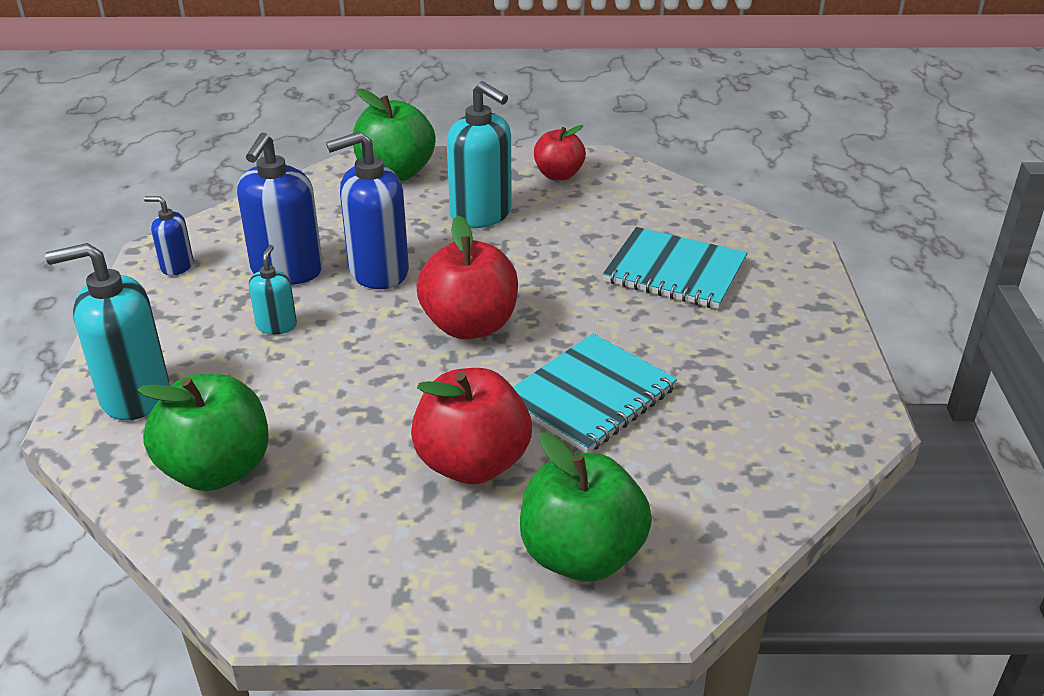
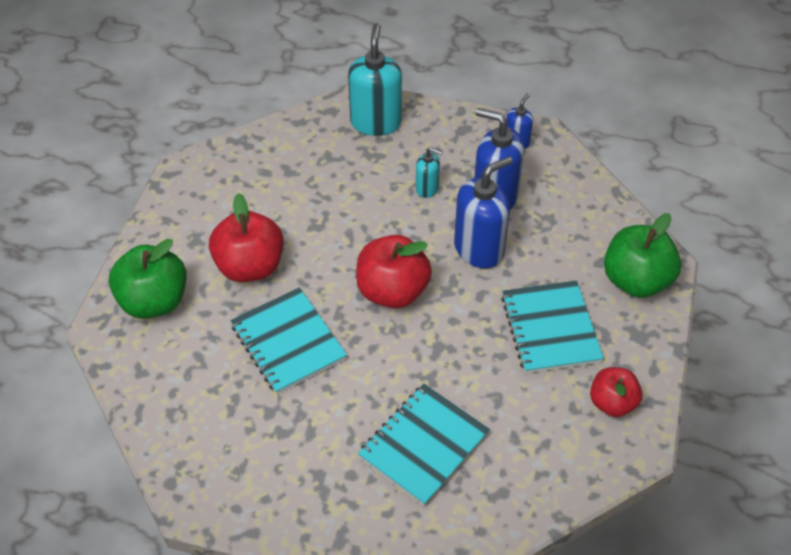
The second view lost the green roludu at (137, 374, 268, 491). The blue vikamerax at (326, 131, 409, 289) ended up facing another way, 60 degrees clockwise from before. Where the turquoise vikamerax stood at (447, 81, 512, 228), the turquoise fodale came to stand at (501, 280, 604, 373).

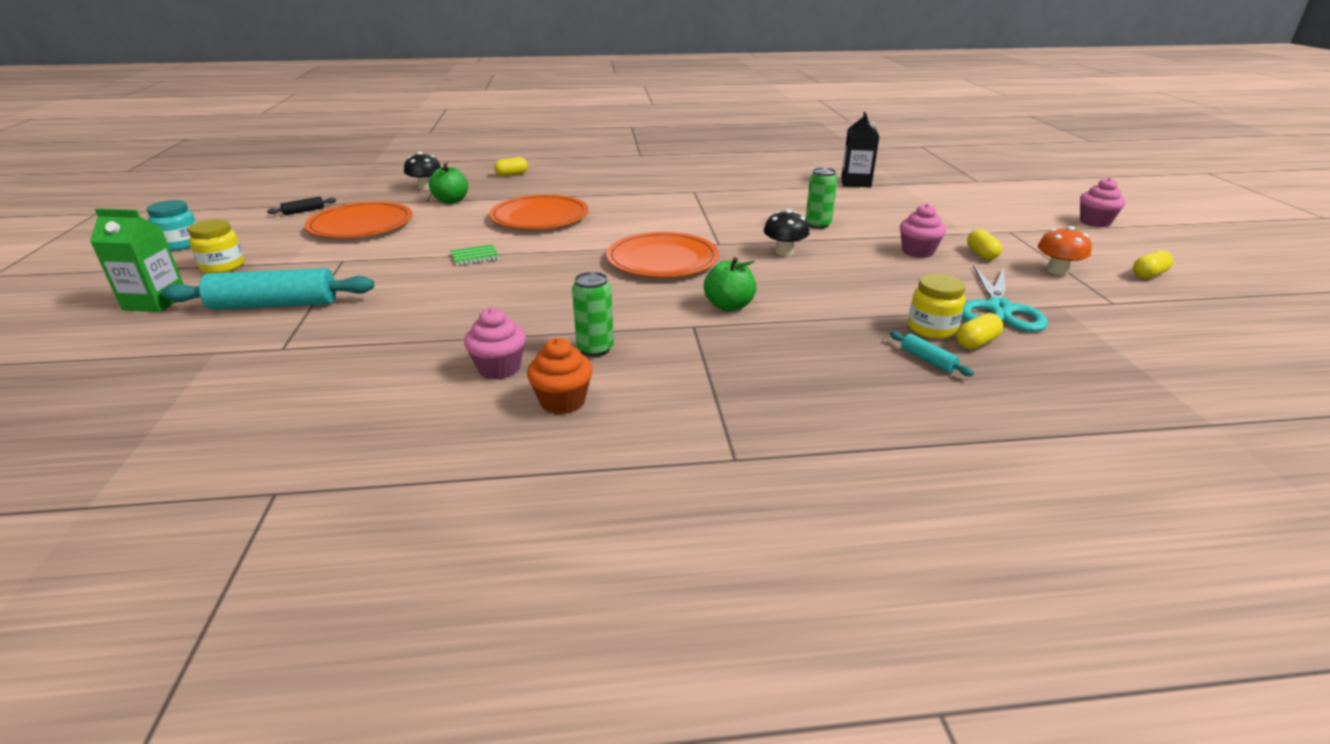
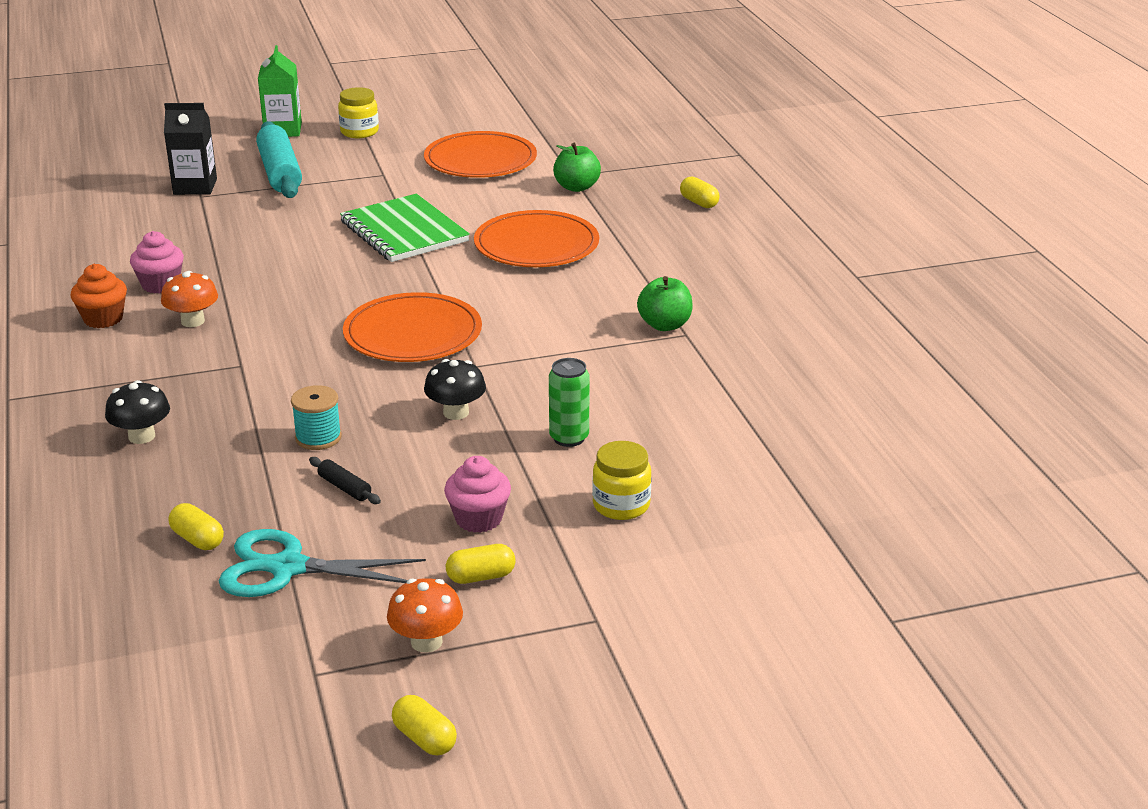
The second view lost the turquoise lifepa at (146, 200, 196, 251). The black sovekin ended up elsewhere, having gone from (267, 197, 336, 215) to (309, 457, 381, 504). The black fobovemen ended up elsewhere, having gone from (404, 152, 441, 190) to (105, 380, 170, 444). The size of the green fodale at (451, 244, 499, 265) changed by a factor of 2.36. Where the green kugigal stood at (572, 272, 614, 357), the orange fobovemen came to stand at (161, 271, 218, 327). The green roludu ended up elsewhere, having gone from (704, 257, 757, 311) to (637, 276, 693, 331). The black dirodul ended up elsewhere, having gone from (841, 112, 879, 188) to (164, 103, 217, 195). The second view lost the turquoise sovekin at (890, 331, 974, 376). The yellow lifepa ended up elsewhere, having gone from (908, 274, 966, 339) to (592, 441, 651, 520). The second view lost the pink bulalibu at (1080, 177, 1126, 227). The second view gained the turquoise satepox at (291, 385, 342, 450).

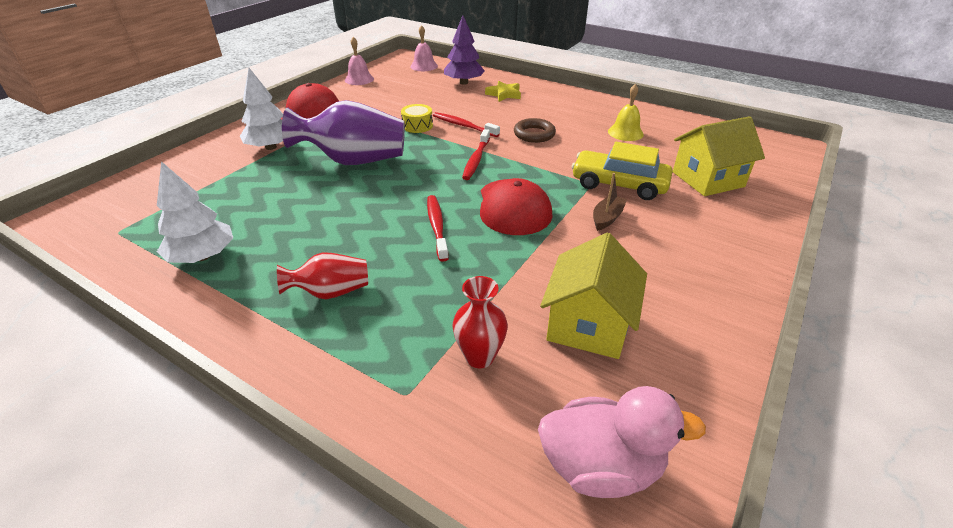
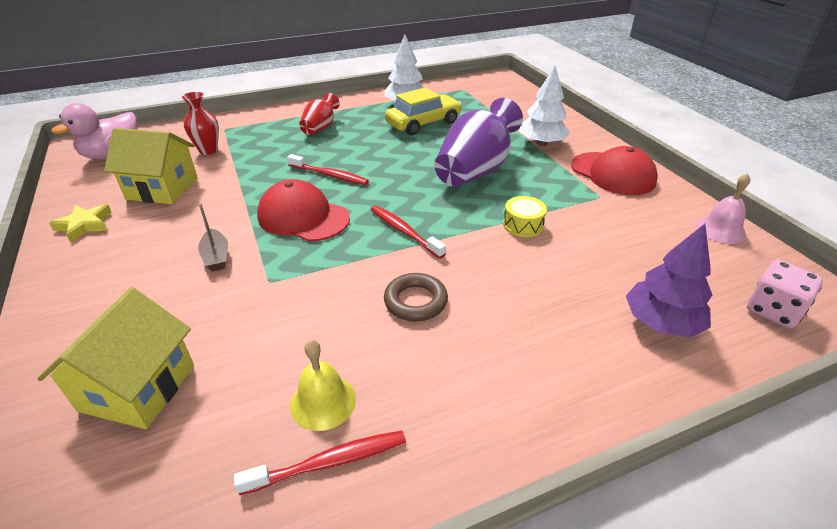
Where the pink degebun stood at (410, 25, 438, 71), the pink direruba came to stand at (747, 260, 823, 328). The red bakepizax ended up elsewhere, having gone from (433, 112, 500, 137) to (234, 431, 406, 495). The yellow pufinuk ended up elsewhere, having gone from (485, 81, 521, 102) to (49, 205, 112, 243). The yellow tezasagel at (540, 233, 647, 359) ended up facing another way, 45 degrees counterclockwise from before. The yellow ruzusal ended up elsewhere, having gone from (572, 142, 672, 200) to (385, 88, 462, 135).

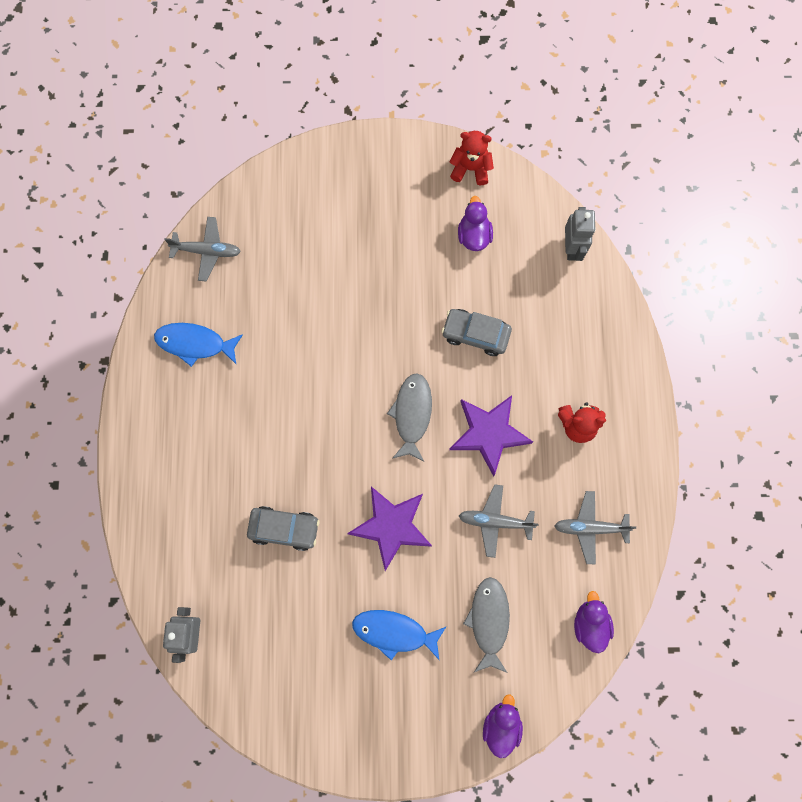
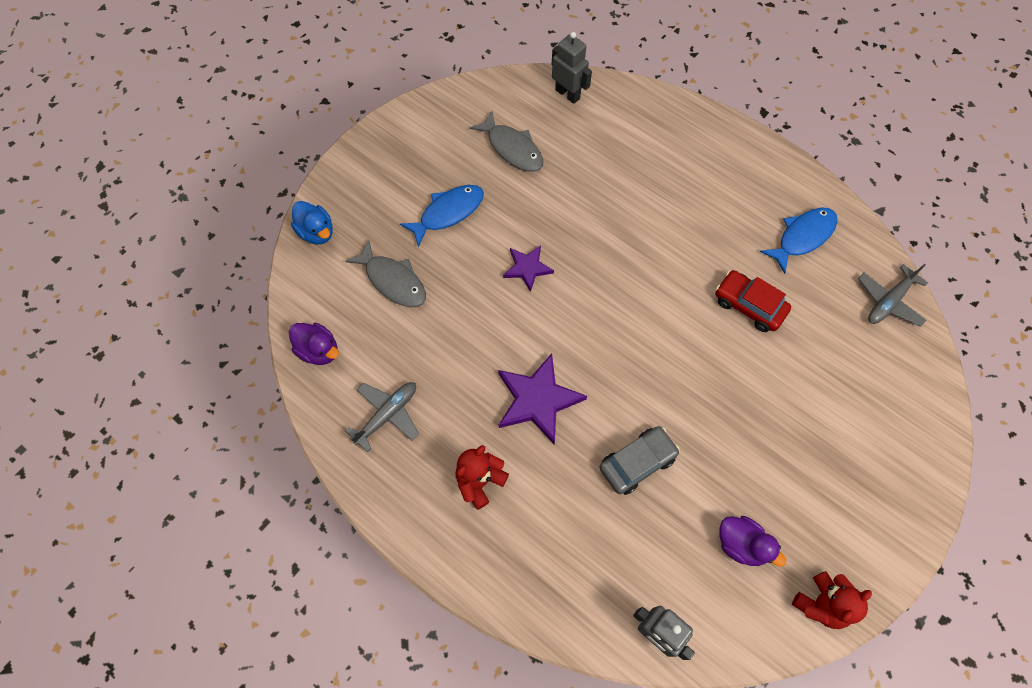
The second view lost the grey ruzusal at (247, 506, 319, 551). The size of the purple pufinuk at (347, 487, 432, 571) changed by a factor of 0.59. The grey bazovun ended up elsewhere, having gone from (387, 373, 432, 462) to (470, 111, 543, 172). The second view lost the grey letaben at (459, 484, 538, 558). What was the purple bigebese at (483, 694, 523, 758) turned into the blue bigebese at (291, 201, 333, 245). The second view gained the red ruzusal at (715, 270, 791, 332).

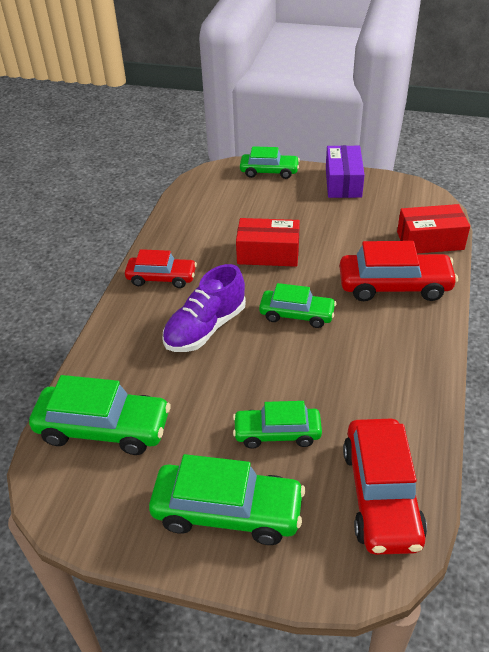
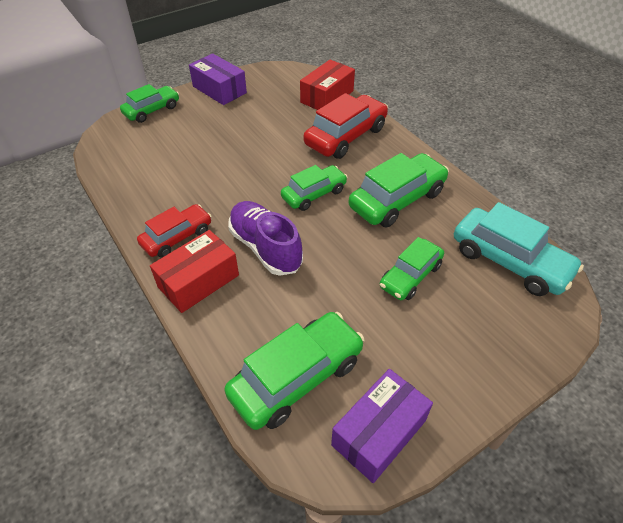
The green ruzusal ended up elsewhere, having gone from (149, 454, 305, 545) to (349, 153, 449, 227). The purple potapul at (162, 264, 246, 352) ended up facing another way, 150 degrees clockwise from before. The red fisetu ended up elsewhere, having gone from (236, 218, 300, 267) to (150, 230, 239, 313). What was the red ruzusal at (343, 419, 427, 555) turned into the turquoise ruzusal at (454, 202, 584, 296). The second view gained the purple fisetu at (331, 369, 433, 483).

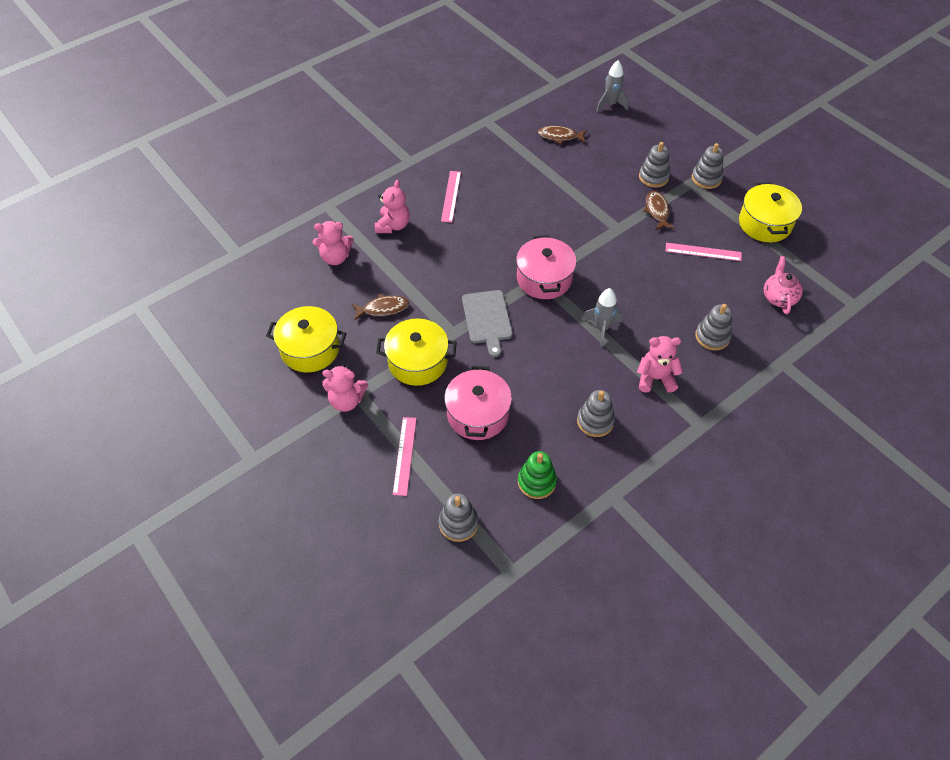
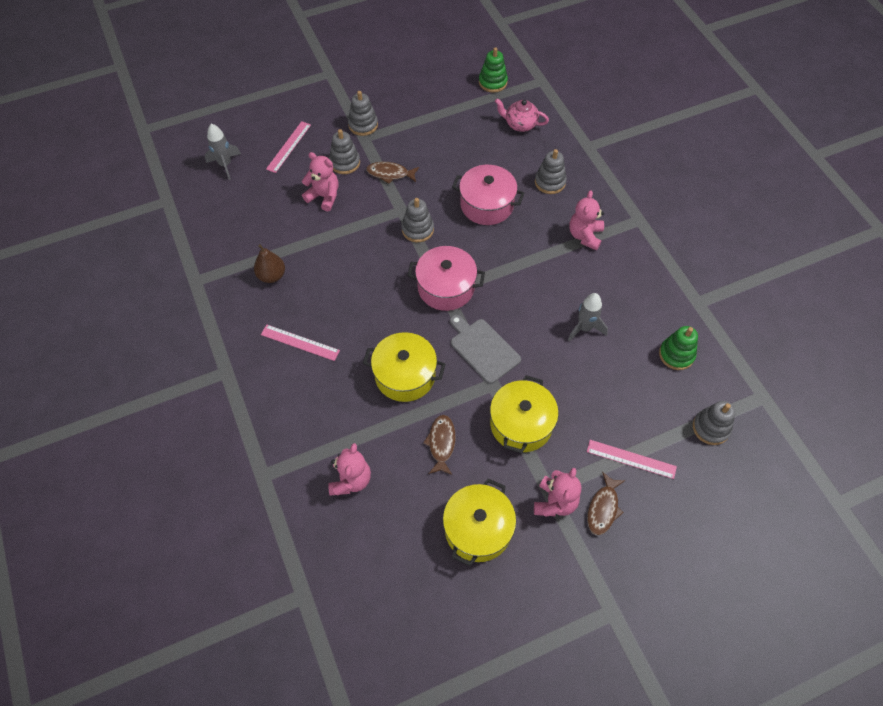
The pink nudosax ended up elsewhere, having gone from (375, 180, 410, 233) to (302, 152, 339, 211). The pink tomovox ended up elsewhere, having gone from (444, 366, 512, 440) to (452, 165, 524, 225). The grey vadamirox at (462, 290, 513, 357) ended up facing another way, 135 degrees counterclockwise from before. The brown bazovun ended up elsewhere, having gone from (538, 126, 587, 144) to (587, 472, 625, 535). The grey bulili ended up elsewhere, having gone from (577, 390, 615, 437) to (401, 198, 434, 242). The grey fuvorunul ended up elsewhere, having gone from (582, 288, 622, 347) to (568, 293, 608, 341). The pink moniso ended up elsewhere, having gone from (666, 243, 742, 261) to (266, 121, 311, 173). The yellow tomovox ended up elsewhere, having gone from (739, 182, 802, 242) to (363, 332, 446, 402). The second view gained the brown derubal at (254, 244, 285, 283). The second view gained the green bulili at (479, 47, 508, 93).

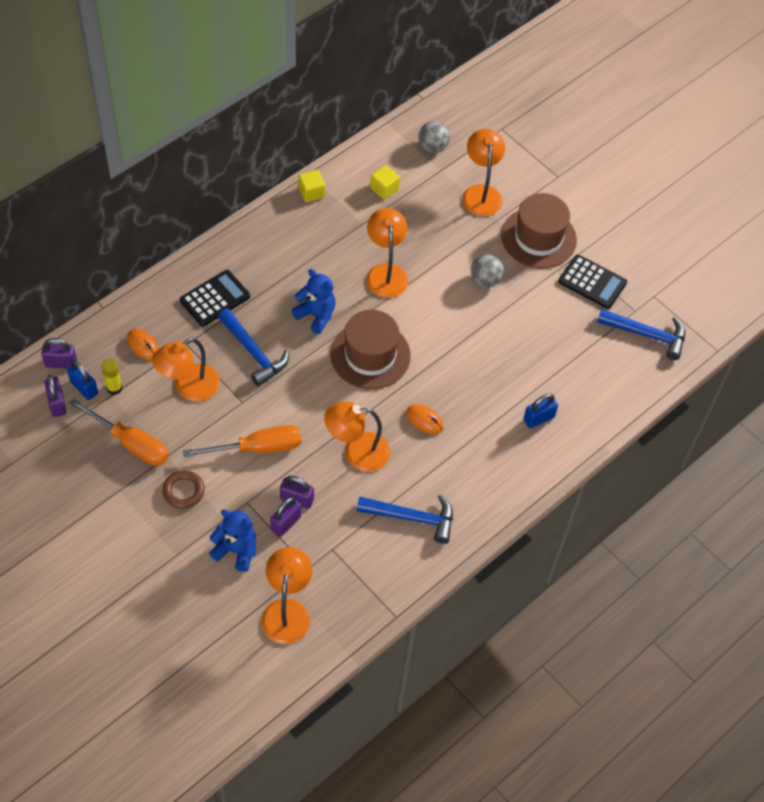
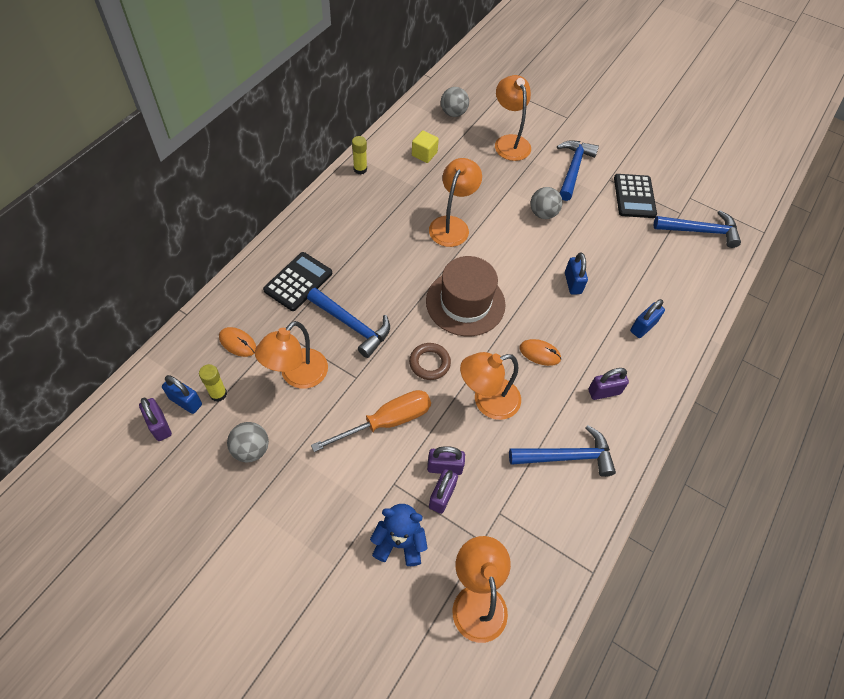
The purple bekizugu ended up elsewhere, having gone from (41, 338, 77, 368) to (588, 368, 629, 400). Where the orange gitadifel stood at (69, 398, 169, 466), the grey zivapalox came to stand at (227, 422, 269, 462). The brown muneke ended up elsewhere, having gone from (162, 470, 205, 509) to (409, 343, 451, 380). The second view lost the blue nudosax at (292, 269, 336, 334). Where the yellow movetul stood at (299, 170, 325, 203), the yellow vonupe came to stand at (352, 136, 367, 175). The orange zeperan at (366, 208, 408, 298) ended up facing another way, 45 degrees clockwise from before. Where the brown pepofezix stood at (501, 193, 577, 268), the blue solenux came to stand at (557, 140, 599, 201). The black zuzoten at (558, 255, 627, 309) ended up facing another way, 75 degrees clockwise from before. The second view gained the blue bekizugu at (565, 253, 588, 295).

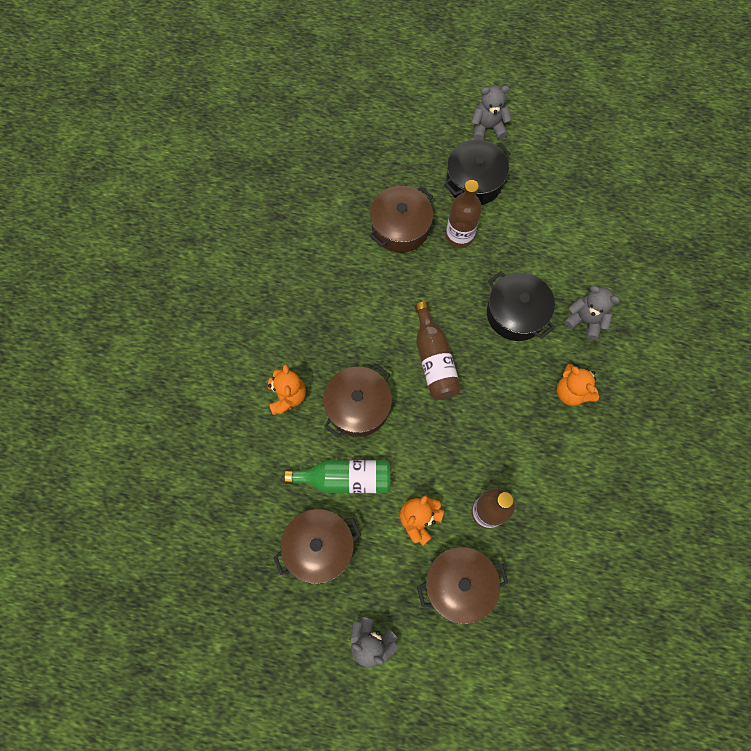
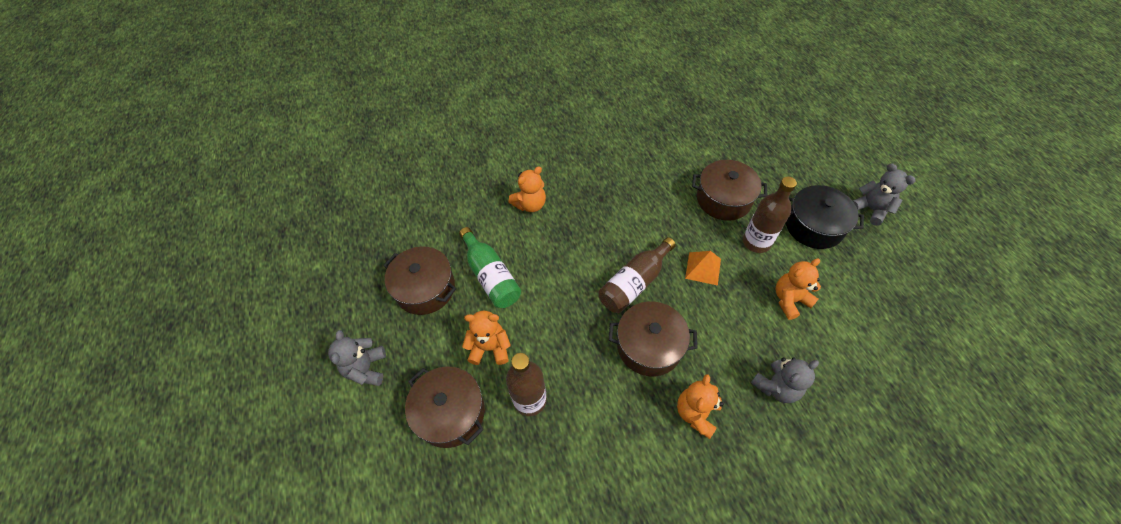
The brown tomovox ended up elsewhere, having gone from (323, 364, 392, 438) to (609, 301, 697, 376). The second view lost the black tomovox at (487, 271, 555, 341). The grey nudosax at (564, 286, 620, 340) ended up facing another way, 60 degrees clockwise from before. The second view gained the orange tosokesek at (685, 251, 721, 286). The second view gained the orange nudosax at (775, 258, 821, 320).

